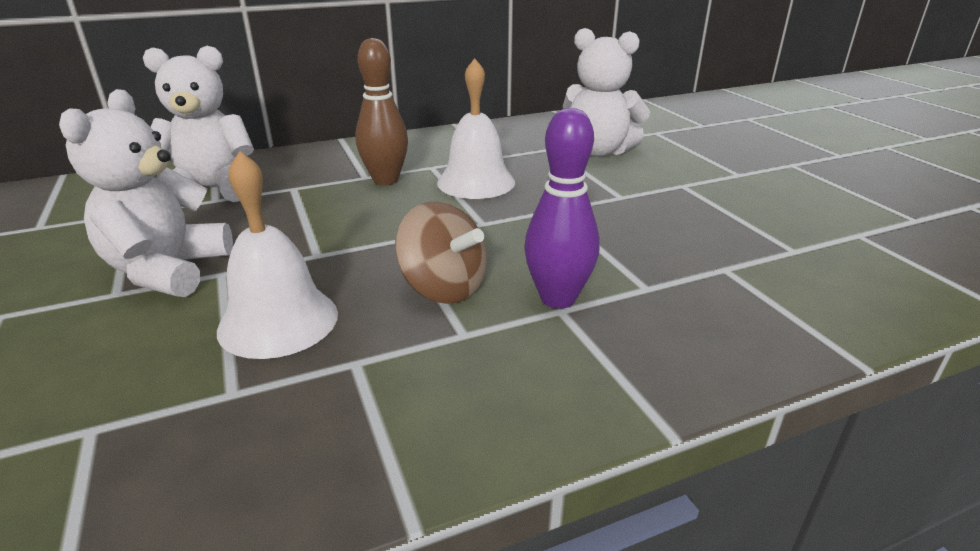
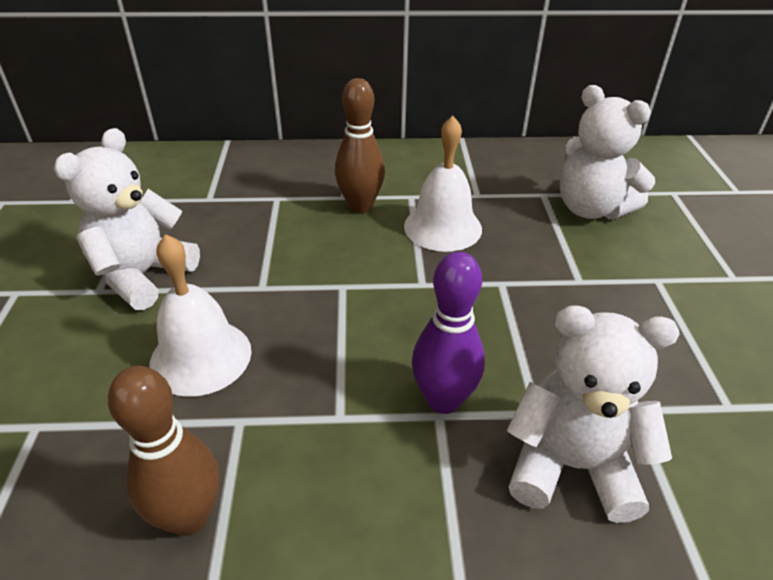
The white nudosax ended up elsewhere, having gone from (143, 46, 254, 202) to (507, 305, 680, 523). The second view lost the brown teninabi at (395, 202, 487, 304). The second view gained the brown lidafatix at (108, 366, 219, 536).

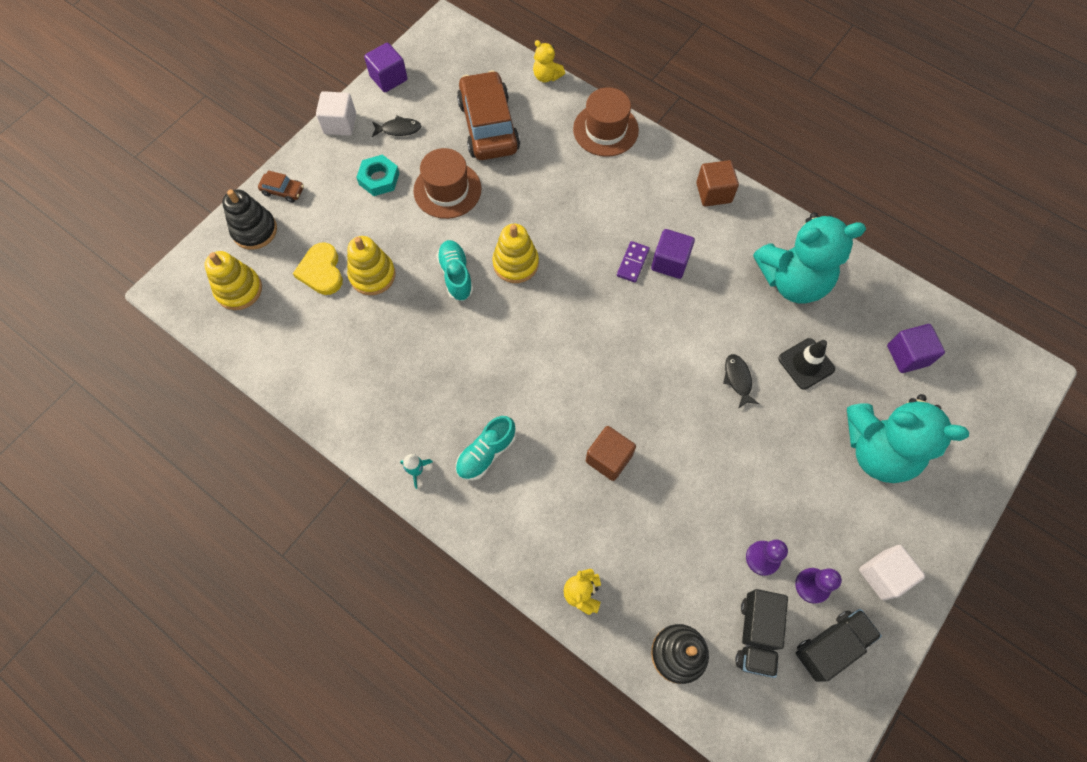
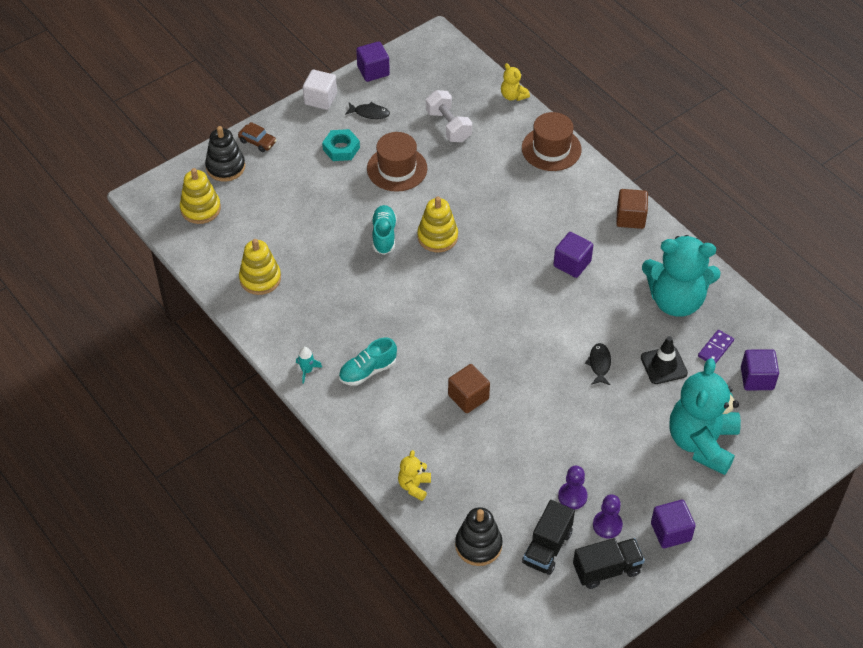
The second view lost the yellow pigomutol at (293, 242, 343, 295). The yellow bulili ended up elsewhere, having gone from (347, 236, 396, 295) to (239, 239, 281, 295). Where the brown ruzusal stood at (457, 70, 520, 160), the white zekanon came to stand at (426, 90, 472, 142). The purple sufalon ended up elsewhere, having gone from (617, 241, 650, 283) to (698, 330, 734, 364). The turquoise nudosax at (847, 394, 969, 483) ended up facing another way, 75 degrees clockwise from before. What was the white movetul at (859, 545, 925, 601) turned into the purple movetul at (651, 500, 696, 548).

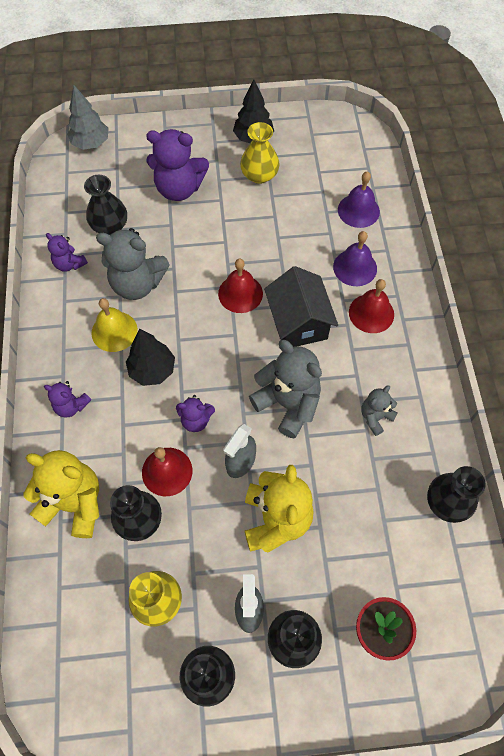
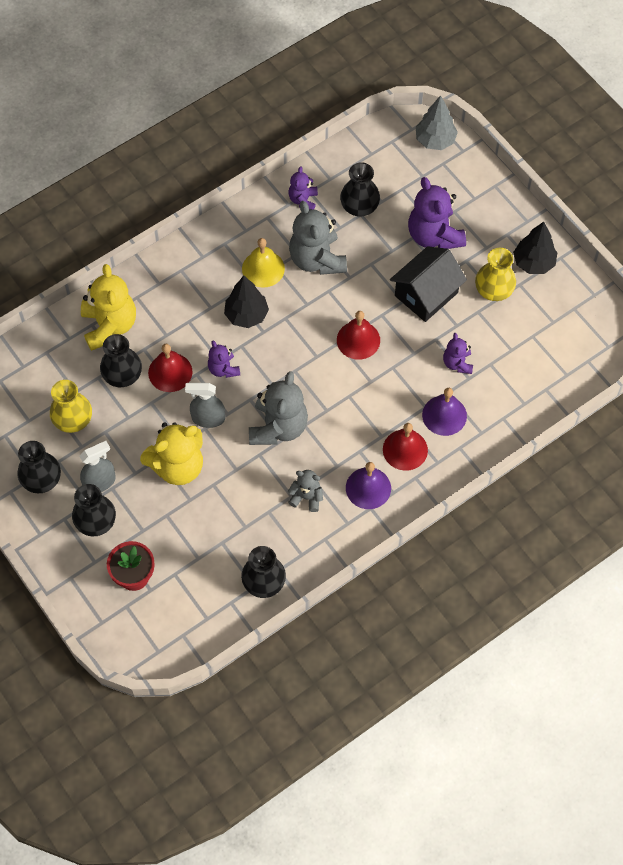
The purple nudosax ended up elsewhere, having gone from (44, 381, 91, 417) to (443, 333, 473, 374). The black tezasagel ended up elsewhere, having gone from (264, 266, 338, 347) to (390, 246, 467, 322). The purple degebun ended up elsewhere, having gone from (338, 171, 380, 228) to (346, 462, 391, 509).

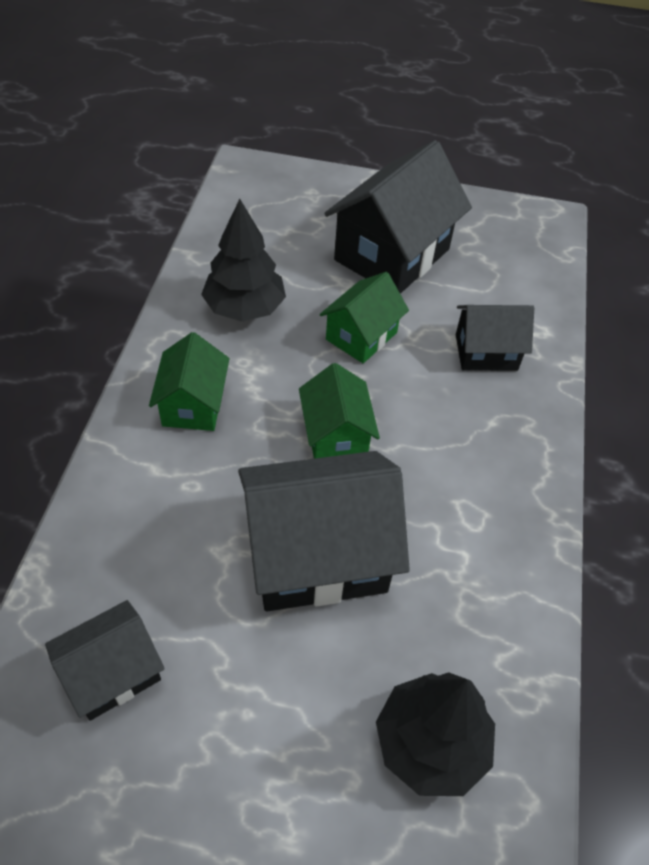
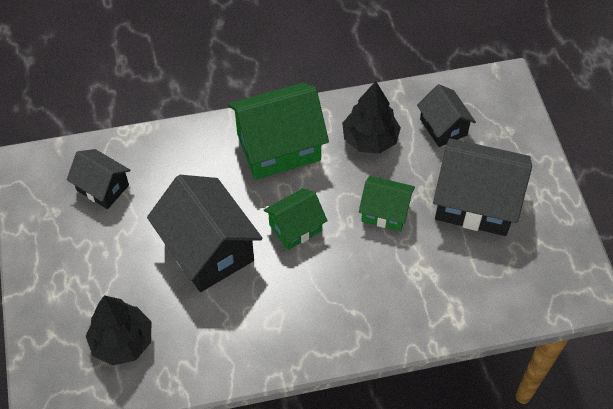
The size of the green tezasagel at (149, 332, 229, 431) changed by a factor of 1.77. The black tezasagel ended up elsewhere, having gone from (456, 305, 534, 371) to (417, 84, 476, 147).

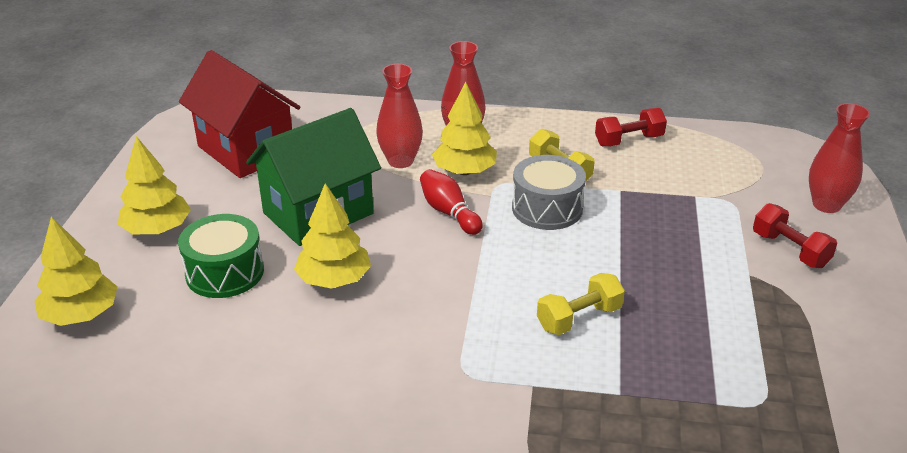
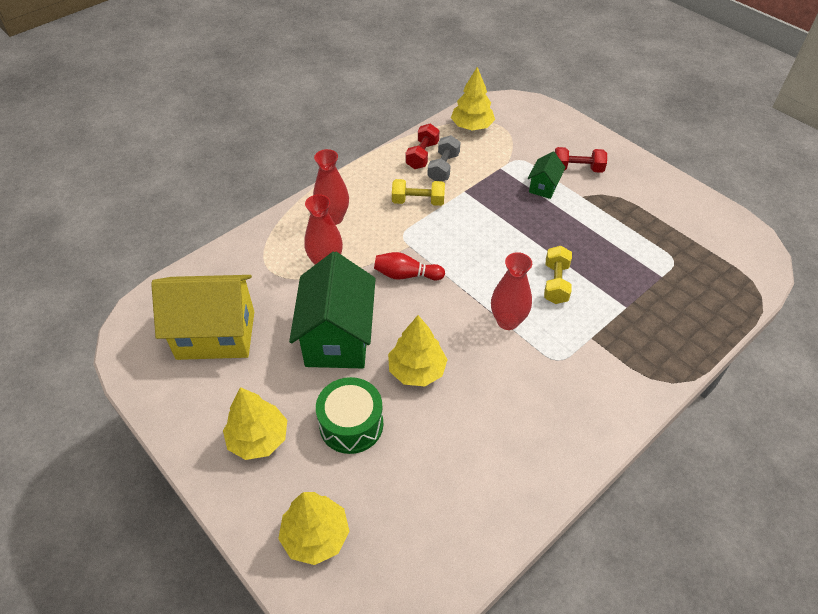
What was the red tezasagel at (179, 50, 300, 178) turned into the yellow tezasagel at (151, 275, 254, 360). The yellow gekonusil ended up elsewhere, having gone from (432, 82, 497, 175) to (451, 67, 495, 131). The second view lost the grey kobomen at (512, 155, 586, 230). The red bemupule ended up elsewhere, having gone from (809, 103, 870, 213) to (491, 252, 532, 330). The second view gained the grey zekanon at (427, 135, 461, 181). The second view gained the green tezasagel at (528, 152, 566, 199).

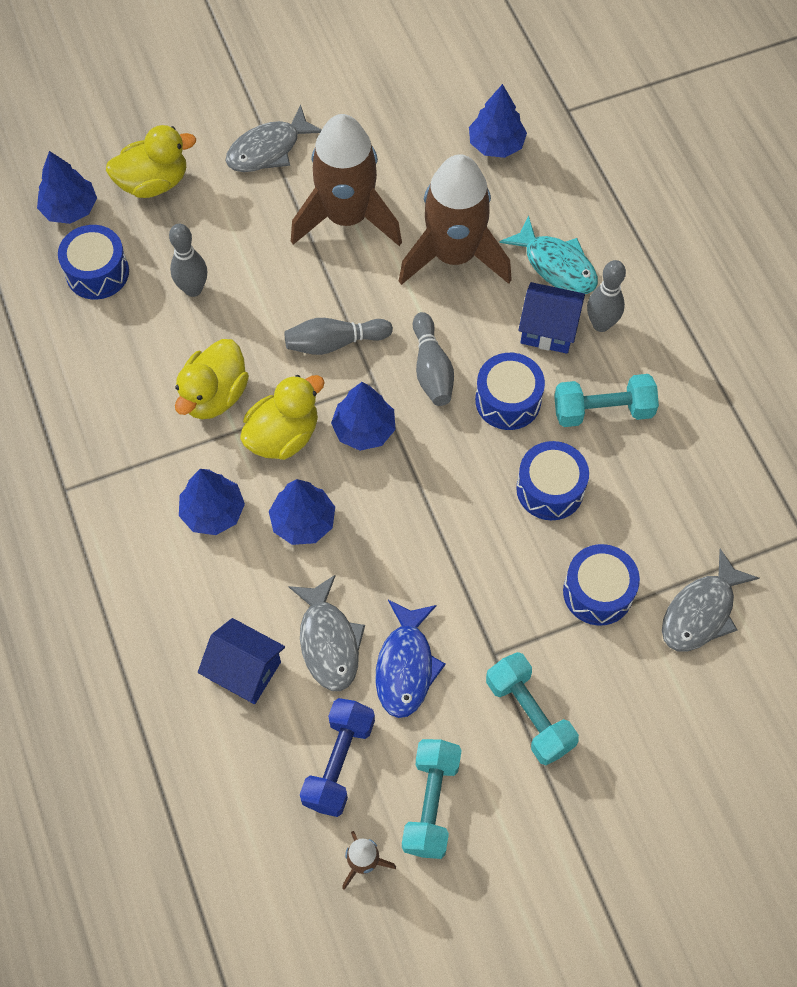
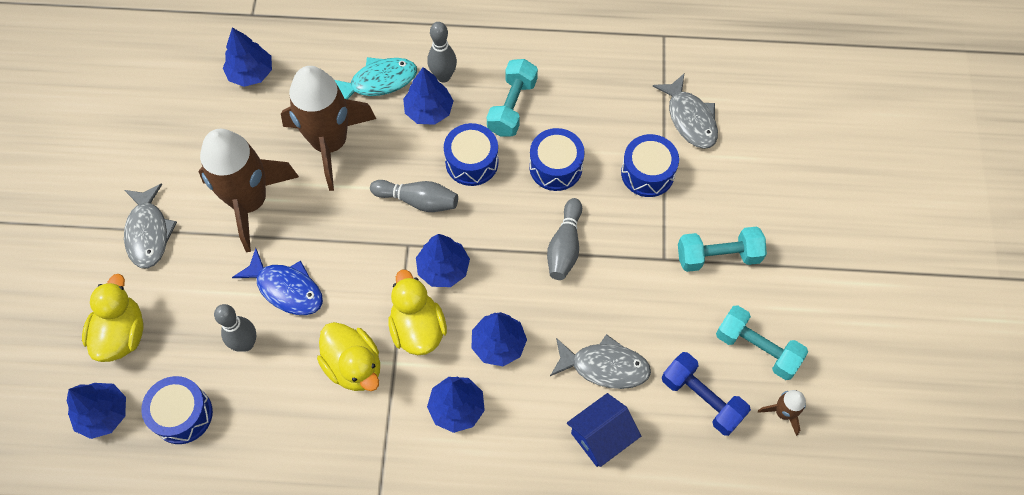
The grey lidafatix ended up elsewhere, having gone from (285, 318, 393, 355) to (547, 198, 582, 280). The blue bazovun ended up elsewhere, having gone from (375, 600, 446, 718) to (232, 248, 323, 315). Where the blue tezasagel stood at (518, 282, 585, 354), the blue gekonusil came to stand at (403, 67, 453, 125).

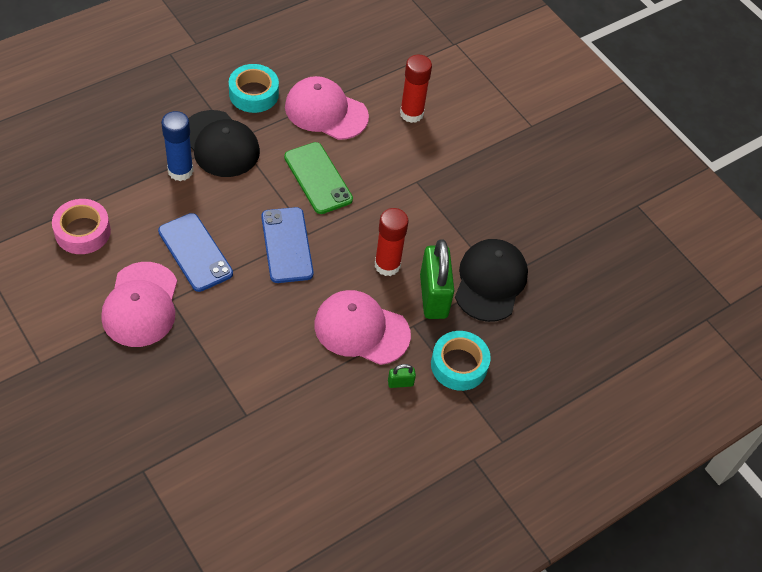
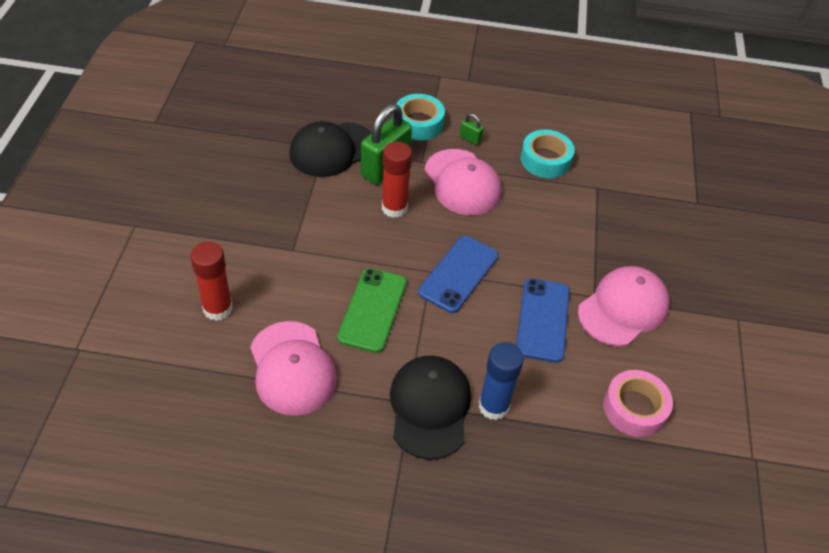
The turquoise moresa ended up elsewhere, having gone from (229, 64, 279, 113) to (521, 130, 575, 178).

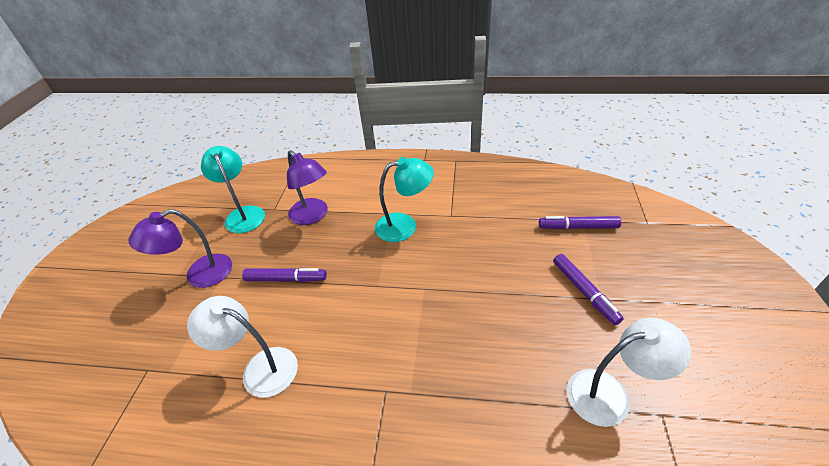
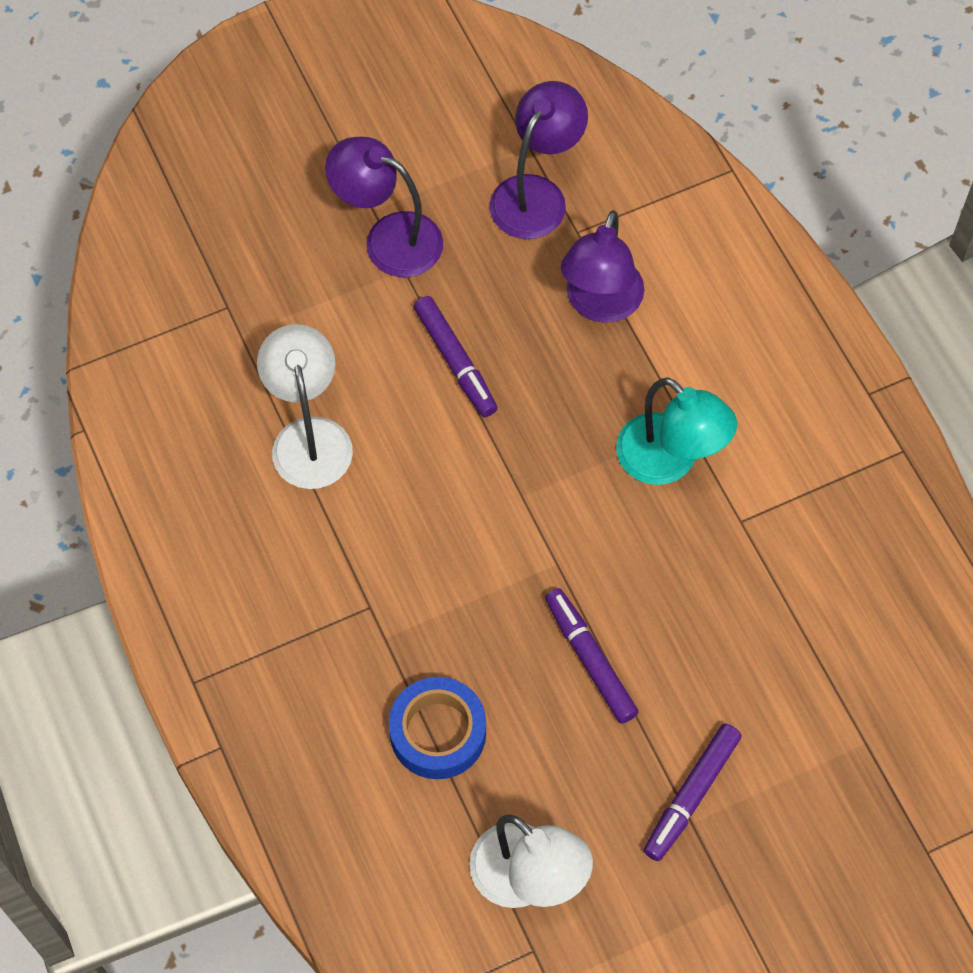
What was the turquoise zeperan at (201, 146, 265, 233) turned into the purple zeperan at (489, 81, 588, 239). The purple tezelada ended up elsewhere, having gone from (539, 216, 621, 230) to (545, 588, 639, 724). The second view gained the blue moresa at (389, 677, 486, 779).

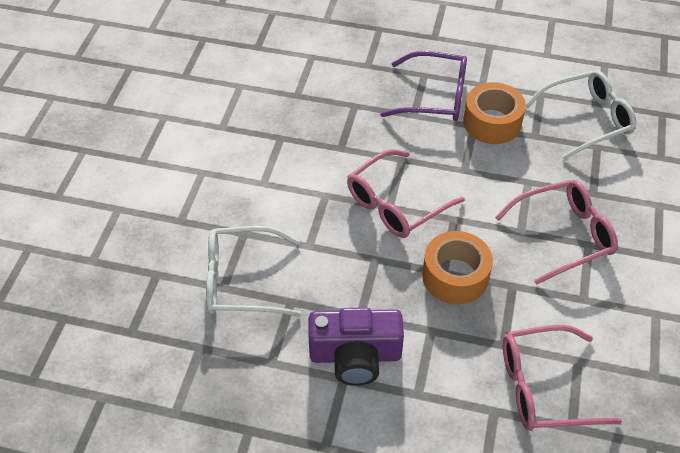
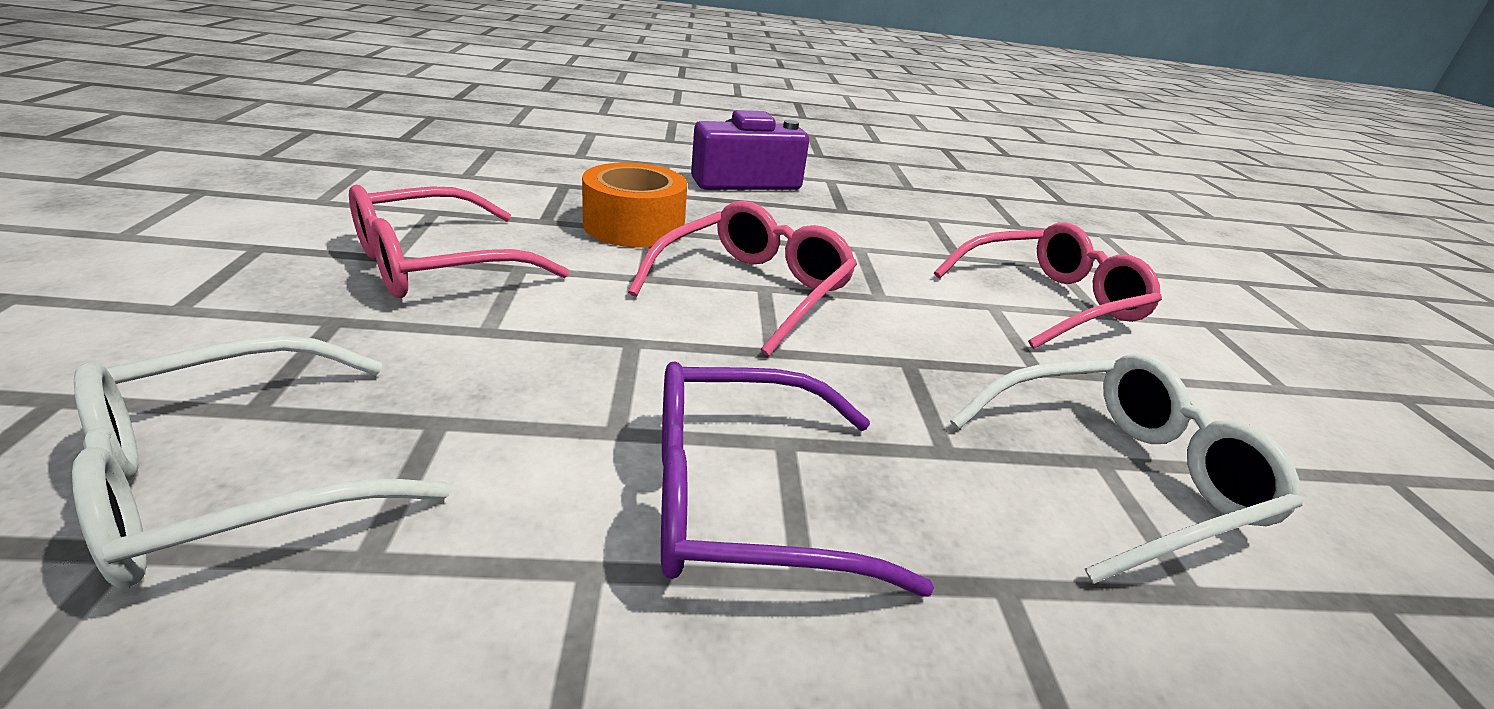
The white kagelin ended up elsewhere, having gone from (206, 226, 301, 316) to (950, 353, 1303, 584). The second view lost the orange moresa at (463, 82, 526, 144). The pink kagelin ended up elsewhere, having gone from (503, 325, 622, 431) to (934, 222, 1162, 349).

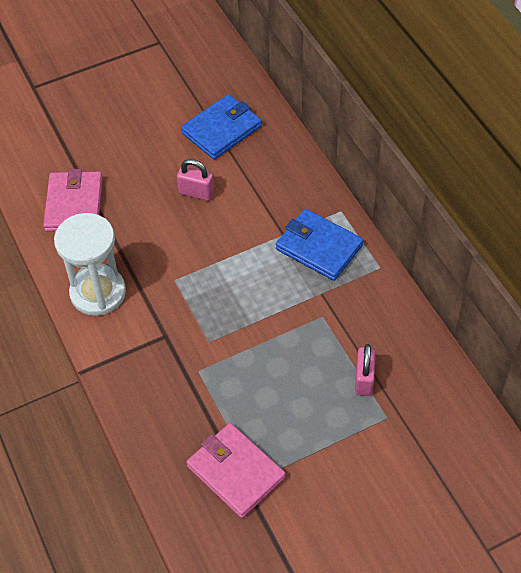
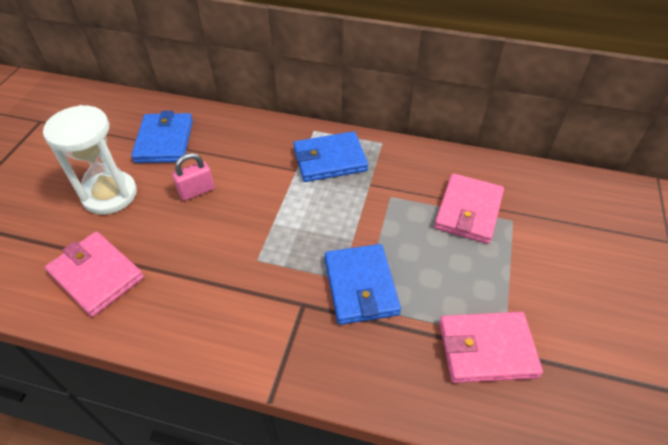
The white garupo ended up elsewhere, having gone from (54, 213, 126, 316) to (43, 105, 137, 215). Where the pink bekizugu stood at (355, 344, 376, 396), the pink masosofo came to stand at (434, 173, 504, 244). The second view gained the blue masosofo at (325, 244, 401, 325).

